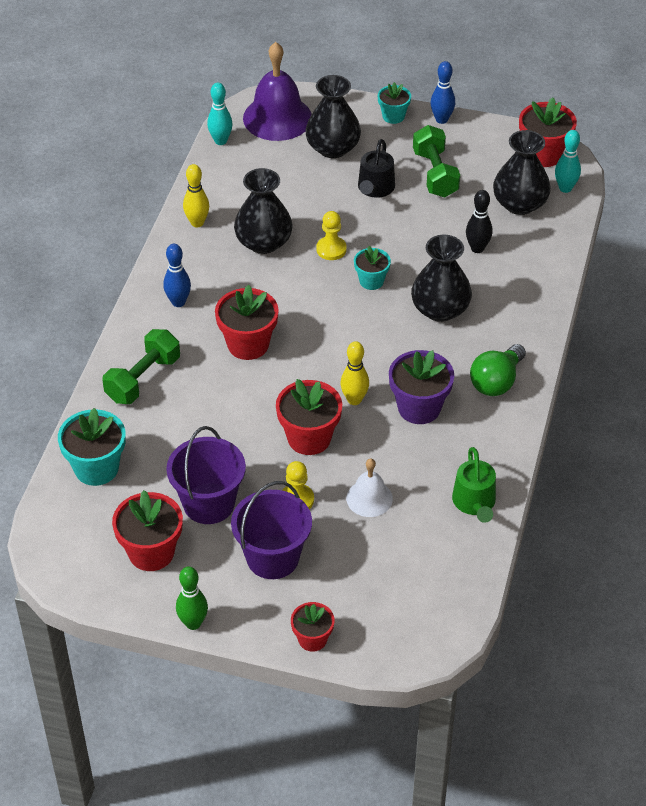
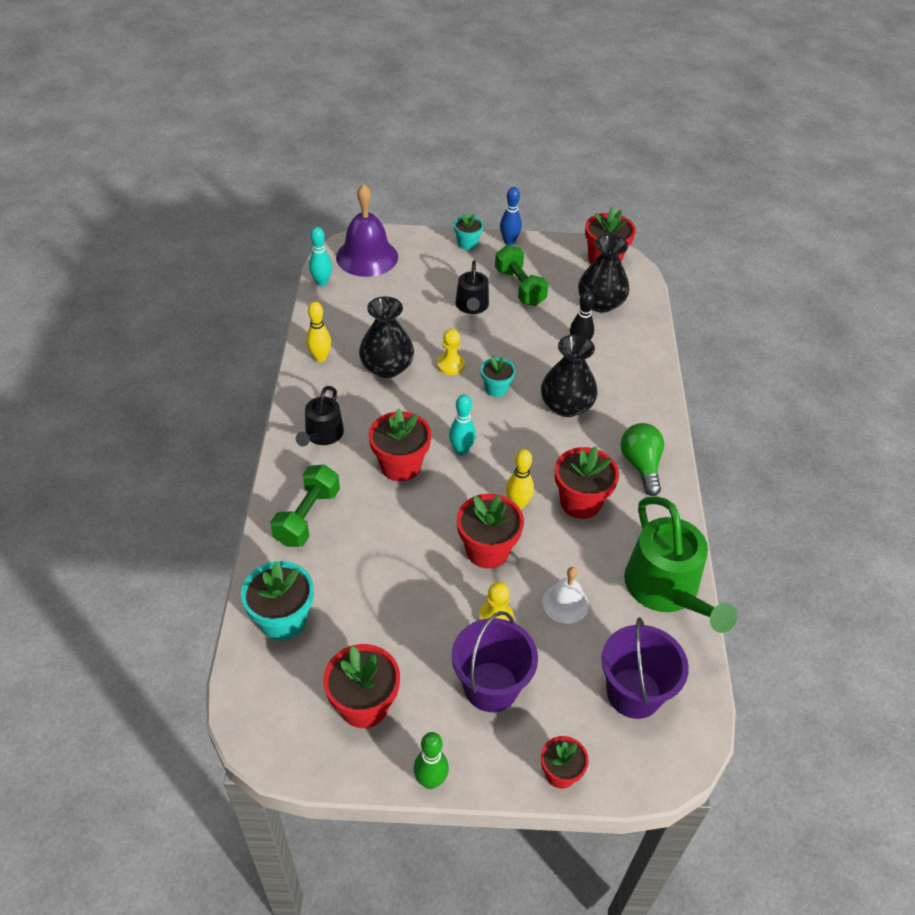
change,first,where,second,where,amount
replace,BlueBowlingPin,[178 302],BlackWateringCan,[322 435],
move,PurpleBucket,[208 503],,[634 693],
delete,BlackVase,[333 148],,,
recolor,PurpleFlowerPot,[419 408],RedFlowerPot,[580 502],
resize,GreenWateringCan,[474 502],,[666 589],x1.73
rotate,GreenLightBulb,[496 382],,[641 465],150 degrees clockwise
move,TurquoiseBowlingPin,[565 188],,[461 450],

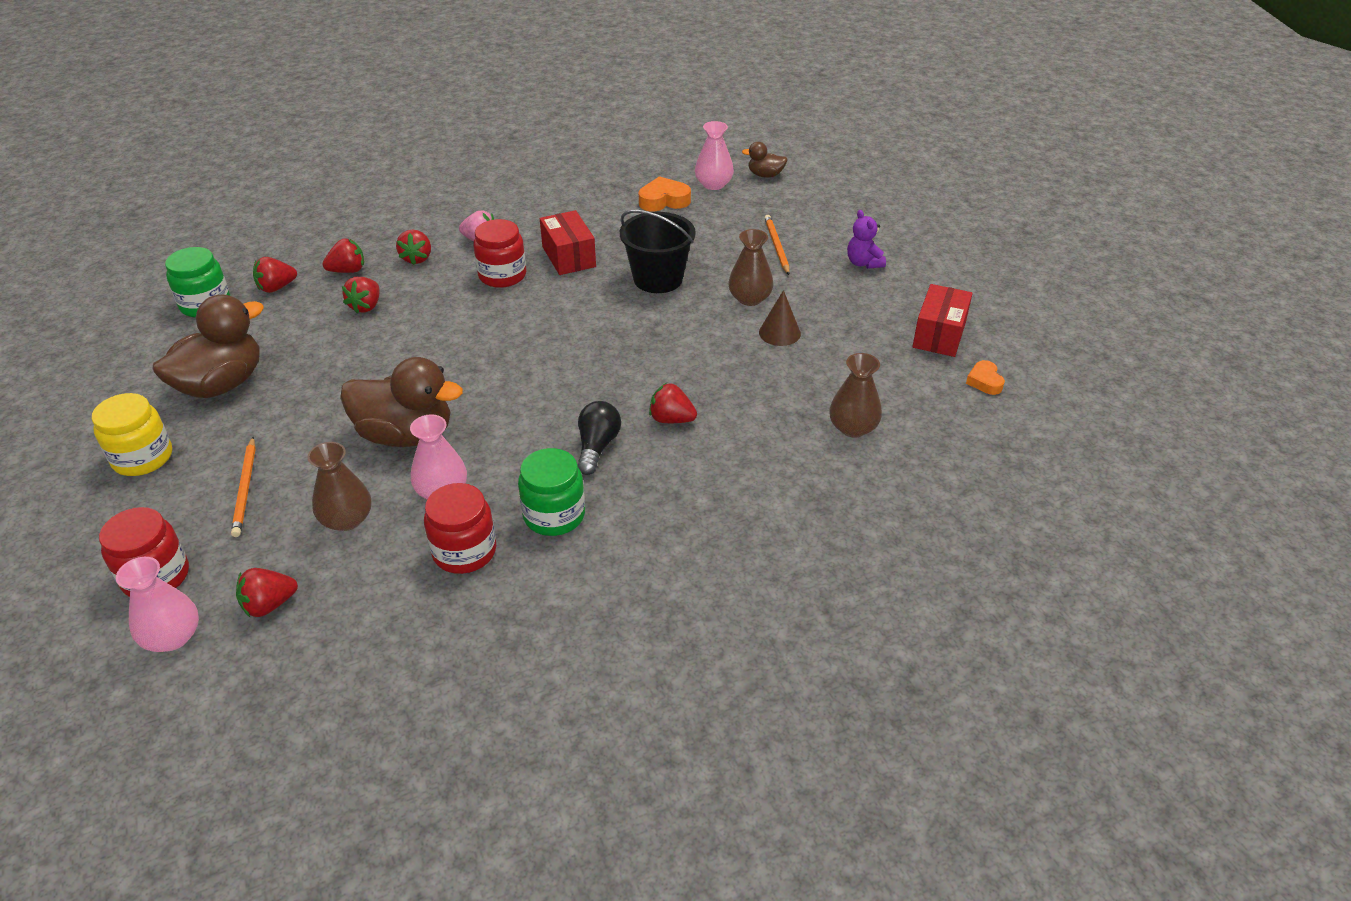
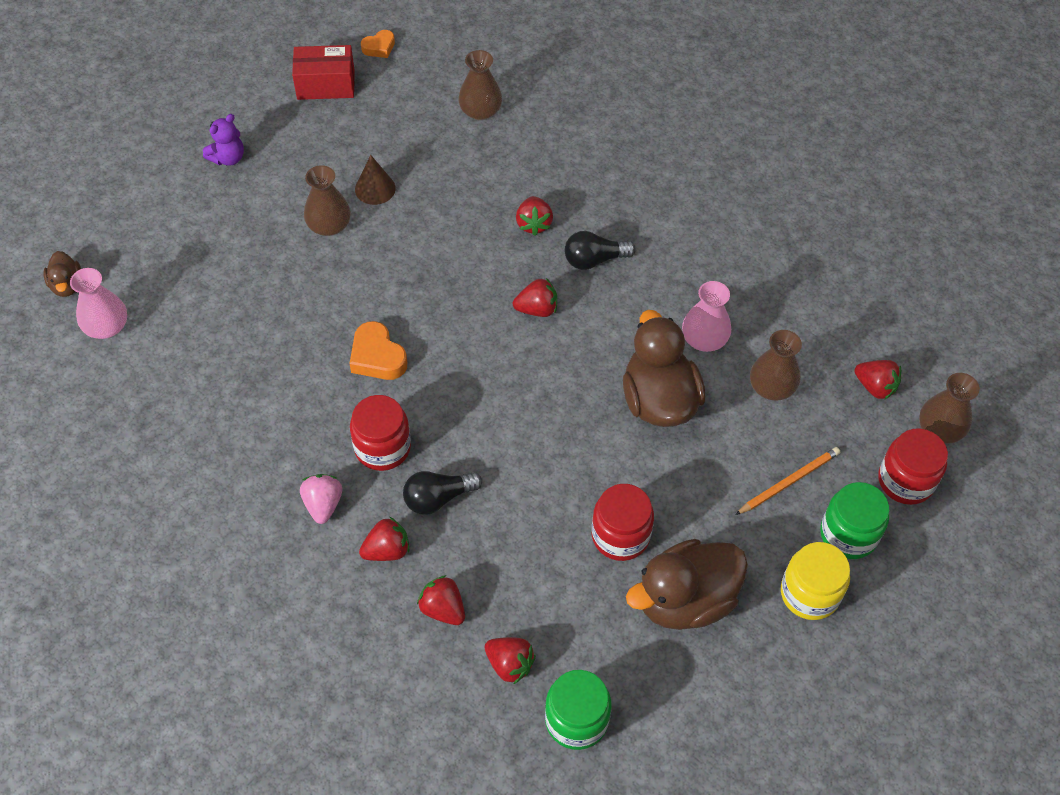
change,first,where,second,where,amount
recolor,PinkVase,[172 637],BrownVase,[939 429],
rotate,BrownDuck,[221 384],,[685 600],45 degrees counterclockwise
move,RedStrawberry,[366 306],,[537 309],
move,RedJar,[464 551],,[620 536],
move,GreenJar,[554 515],,[848 534],
delete,RedBox,[569 257],,,
delete,BlackBucket,[658 279],,,
move,OrangeHeart,[664 200],,[377 357],
delete,OrangePencil,[776 246],,,
insert,,,BlackLightBulb,[438 498],

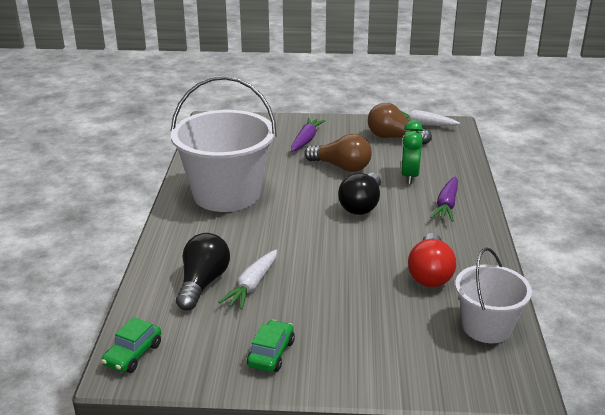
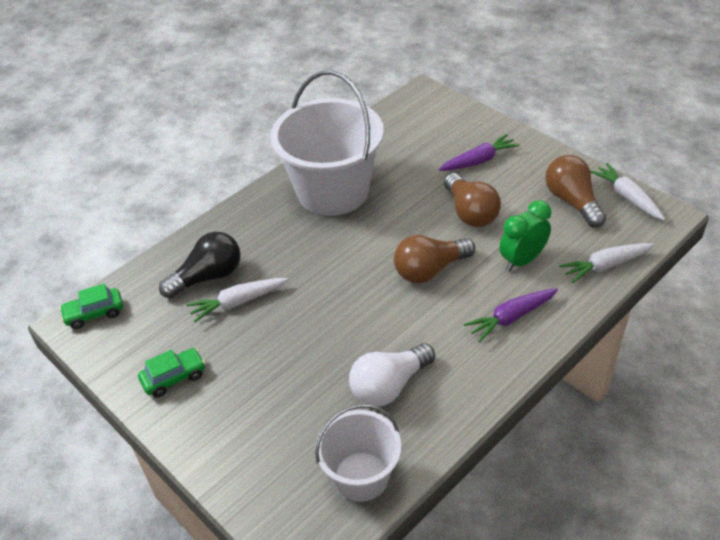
change,first,where,second,where,amount
recolor,BlackLightBulb,[362 205],BrownLightBulb,[430 270],
recolor,RedLightBulb,[430 273],WhiteLightBulb,[389 386],
insert,,,WhiteCarrot,[605 266],

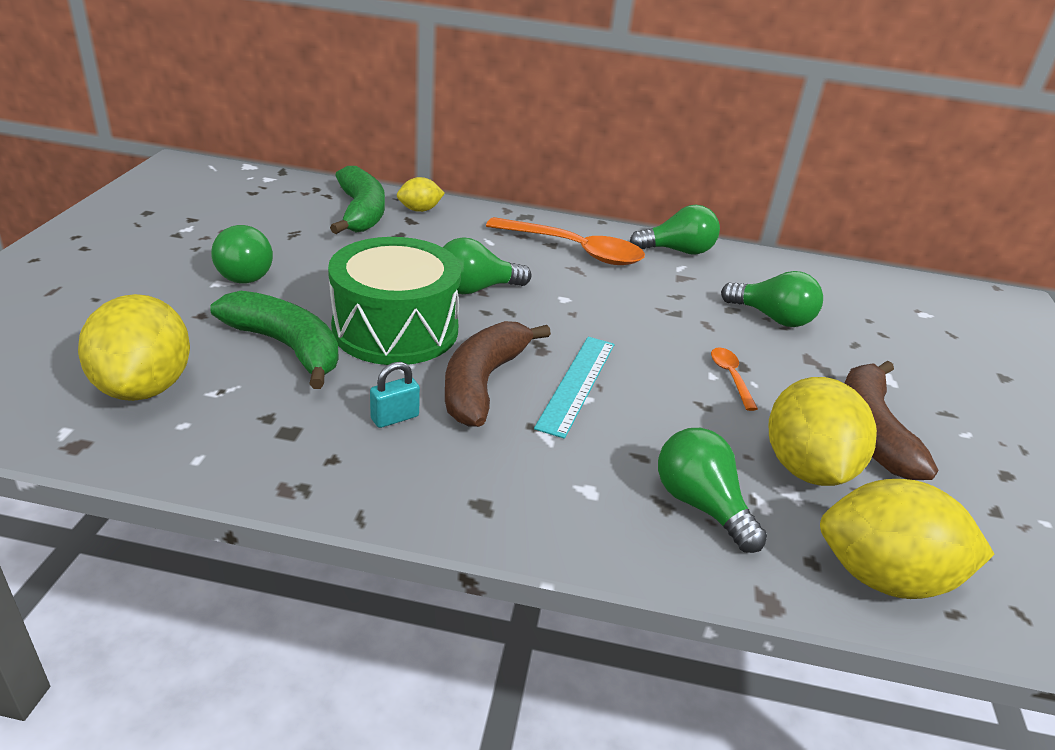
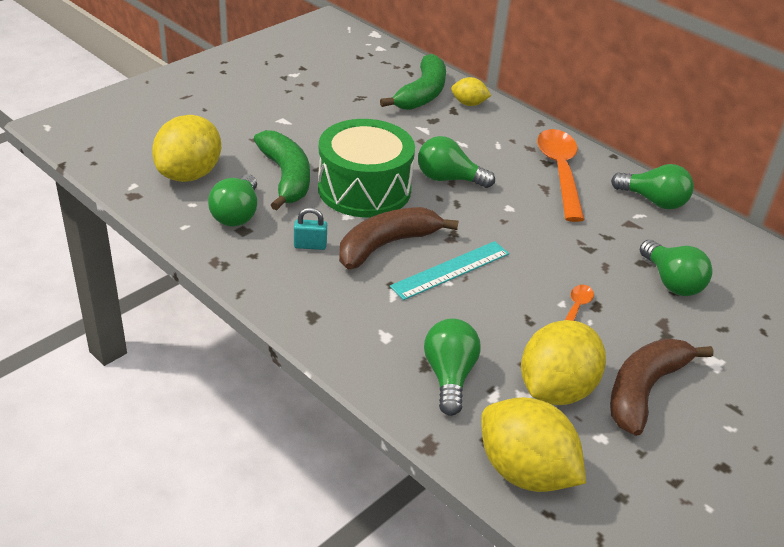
change,first,where,second,where,amount
move,GreenLightBulb,[243 273],,[237 214],
rotate,OrangeSpoon,[574 250],,[560 172],150 degrees counterclockwise

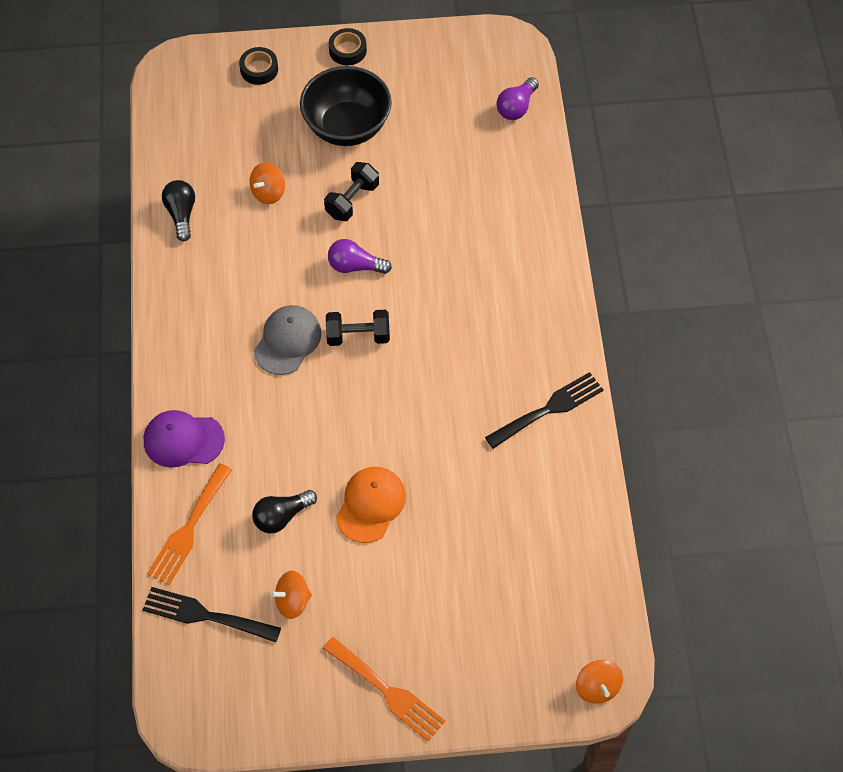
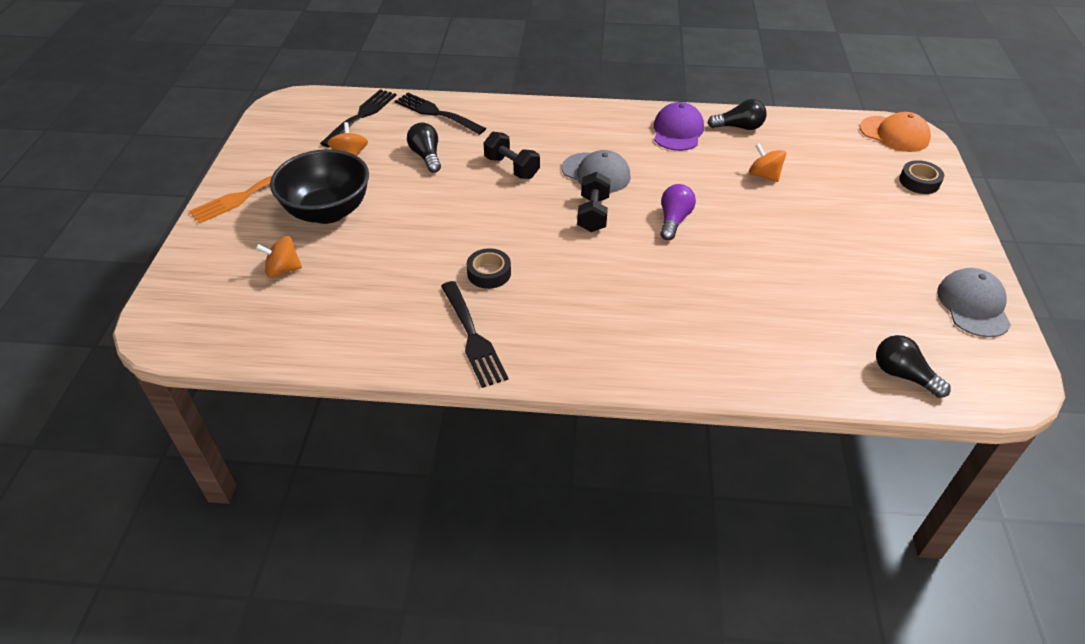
change,first,where,second,where,amount
move,PurpleCap,[183 440],,[677 131],
recolor,OrangeFork,[189 528],BlackFork,[436 113],
move,BlackBowl,[347 127],,[328 211],
move,BlackDumbbell,[352 200],,[511 167],
move,BlackTape,[347 50],,[489 273],
move,OrangeCap,[371 505],,[894 134],
recolor,PurpleLightBulb,[516 107],BlackLightBulb,[903 375],
move,OrangeSpinningTop,[597 687],,[283 270],
insert,,,GreyCap,[973 305],

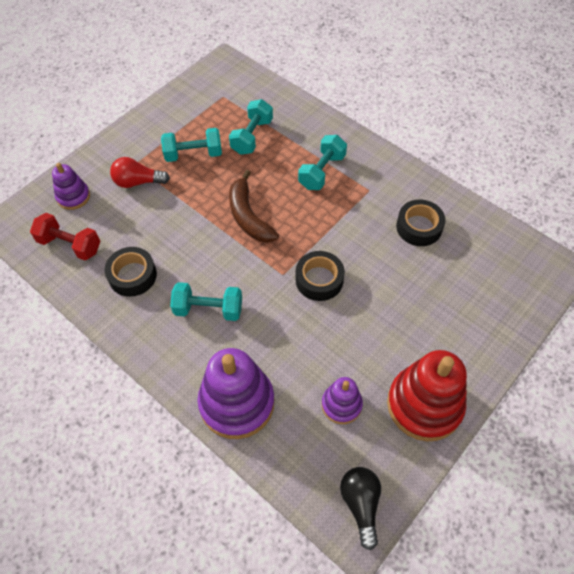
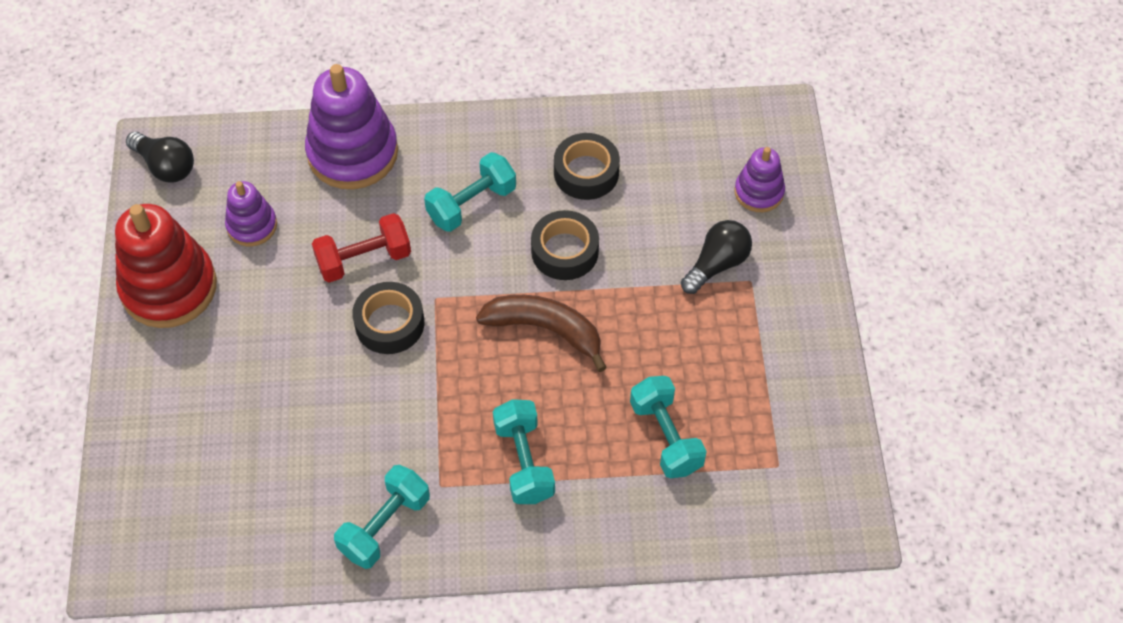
change,first,where,second,where,amount
move,RedDumbbell,[70 245],,[364 260],
recolor,RedLightBulb,[138 182],BlackLightBulb,[717 264],
move,TurquoiseDumbbell,[193 154],,[384 525],
move,BlackTape,[419 227],,[565 251],

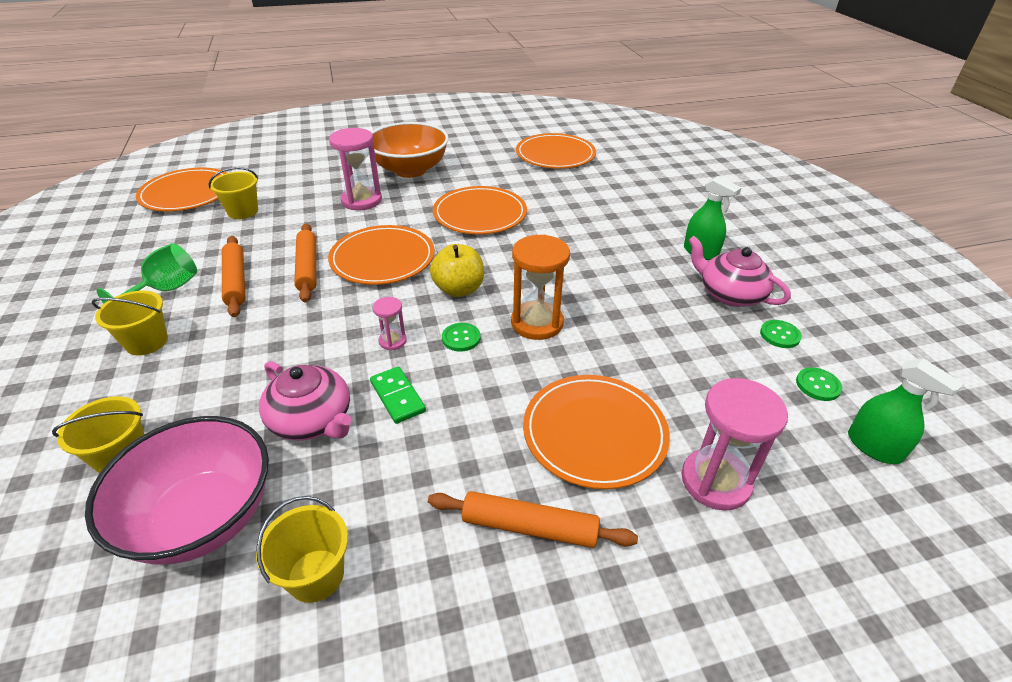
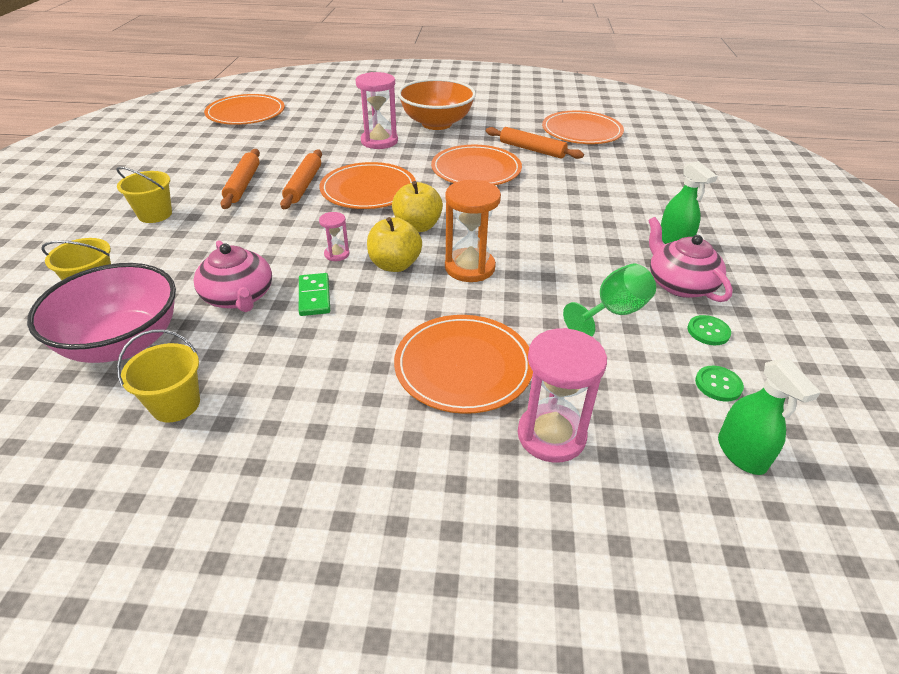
change,first,where,second,where,amount
move,GreenGoblet,[166 290],,[613 313],
delete,YellowBucket,[243 211],,,
move,OrangeRollingPin,[530 527],,[532 150],
replace,GreenButton,[461 338],YellowApple,[395 265],

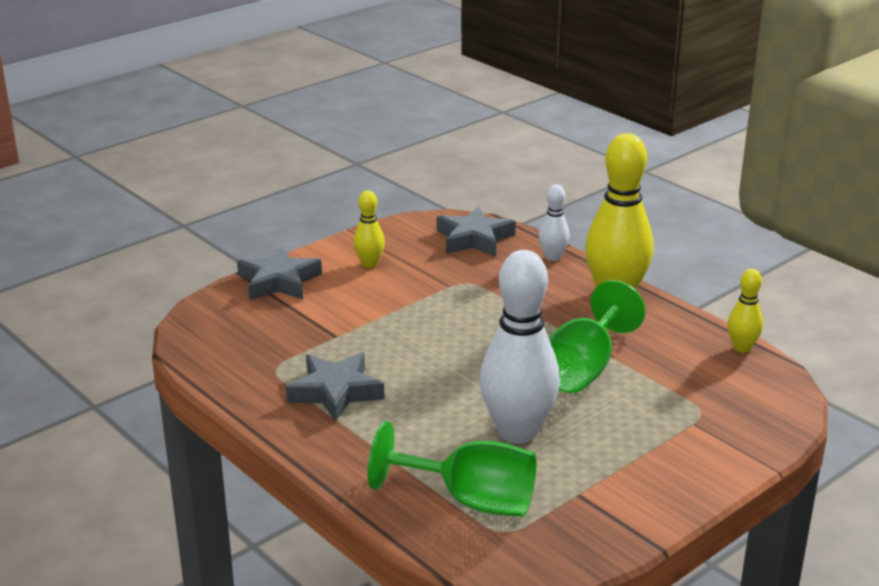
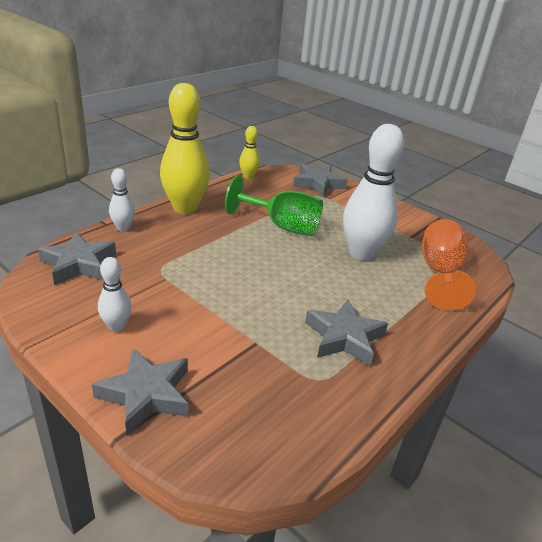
change,first,where,second,where,amount
recolor,YellowBowlingPin,[369 264],WhiteBowlingPin,[116 326],
recolor,GreenGoblet,[470 501],OrangeGoblet,[439 272],
insert,,,GreyStar,[318 184],

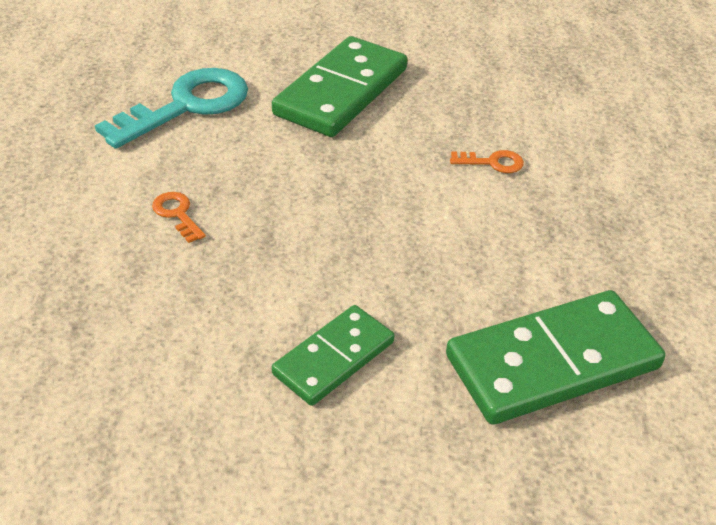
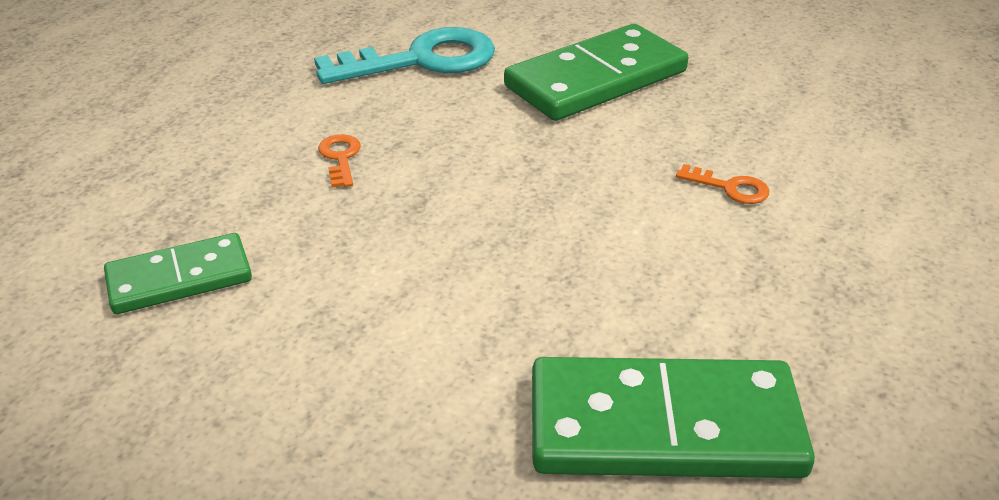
change,first,where,second,where,amount
move,GreenDomino,[333 358],,[179 278],

